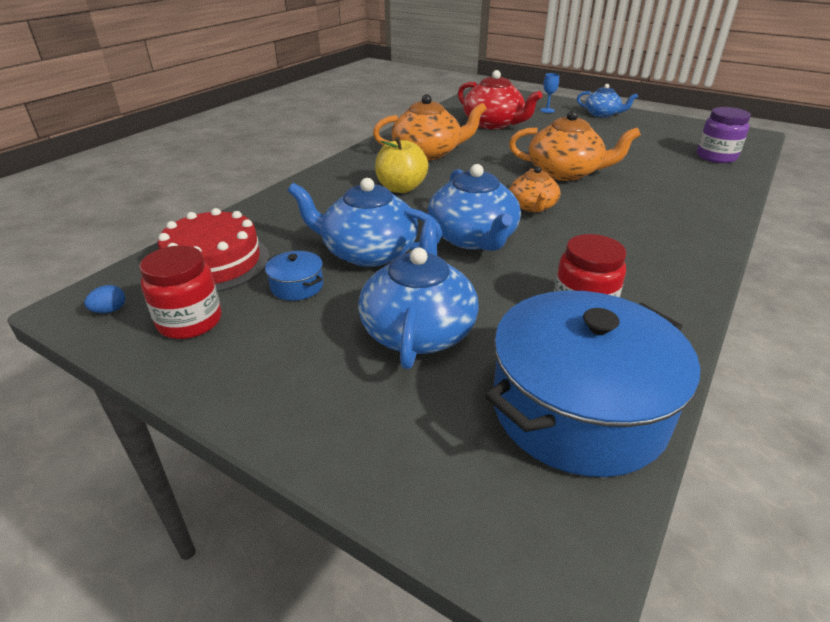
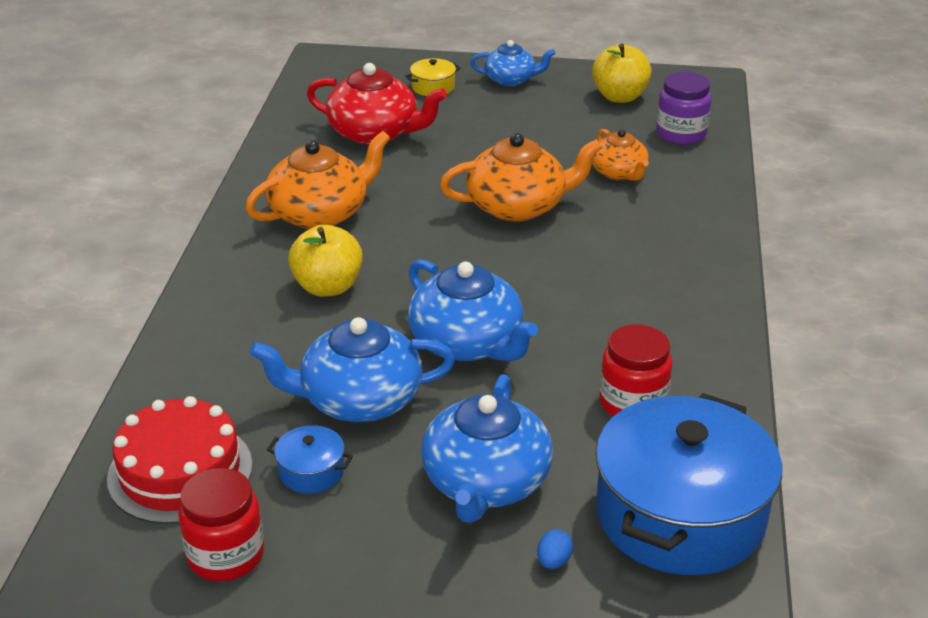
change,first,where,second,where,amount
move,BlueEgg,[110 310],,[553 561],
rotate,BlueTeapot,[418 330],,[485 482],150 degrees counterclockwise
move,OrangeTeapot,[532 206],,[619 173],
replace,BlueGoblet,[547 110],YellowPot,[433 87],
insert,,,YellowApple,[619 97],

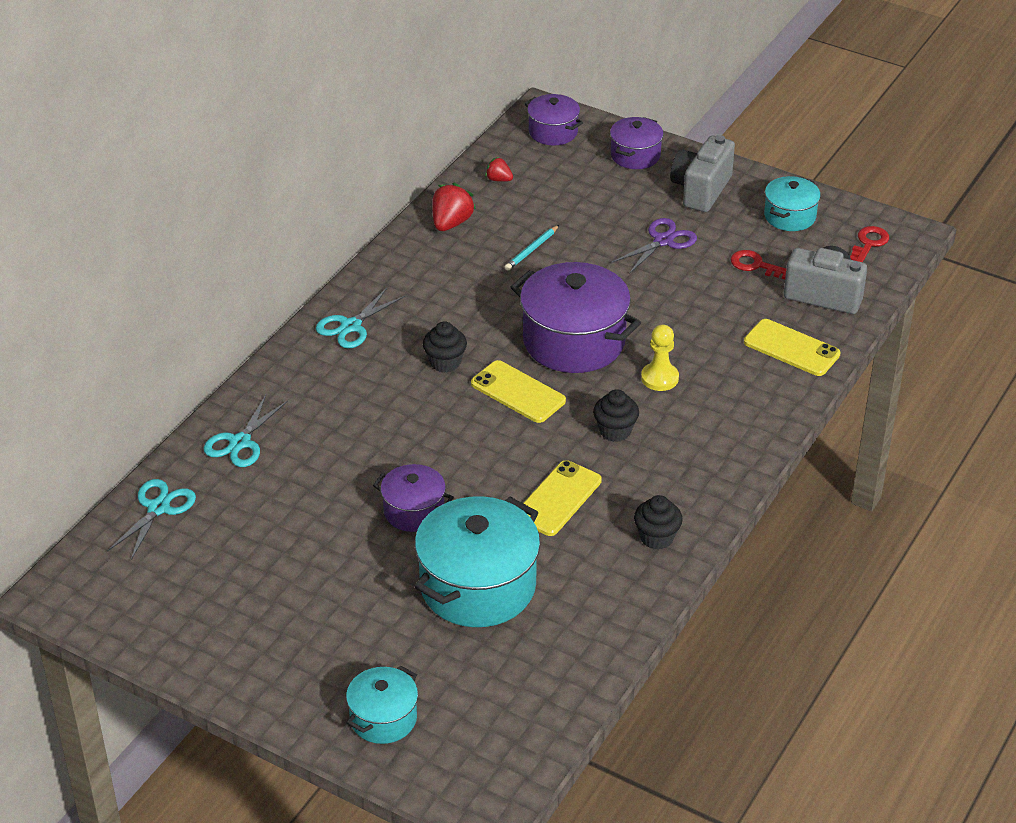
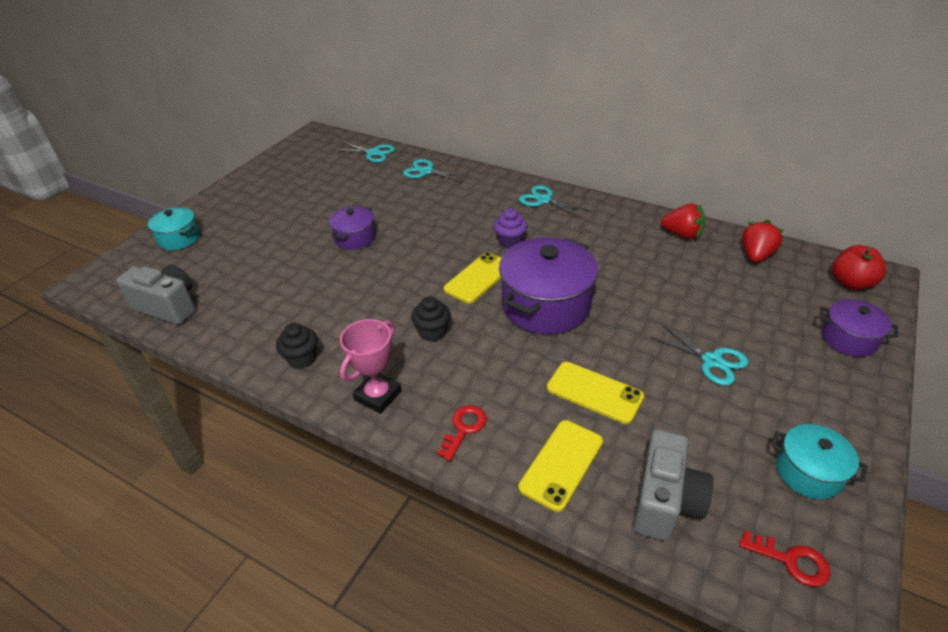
change,first,where,second,where,amount
delete,TurquoisePot,[478 586],,,
recolor,BlackCupcake,[445 362],PurpleCupcake,[510 242],
resize,RedStrawberry,[498 179],,[756 255],x1.74
delete,TurquoisePencil,[531 250],,,
move,YellowPhone,[558 499],,[594 392],
replace,PurplePot,[553 132],RedApple,[851 283],
recolor,PurpleScissors,[663 241],TurquoiseScissors,[712 361],
delete,YellowPawn,[659 378],,,
move,GreyCamera,[701 190],,[168 307],
move,RedKey,[755 265],,[464 428],
insert,,,PinkTrophy,[378 395],

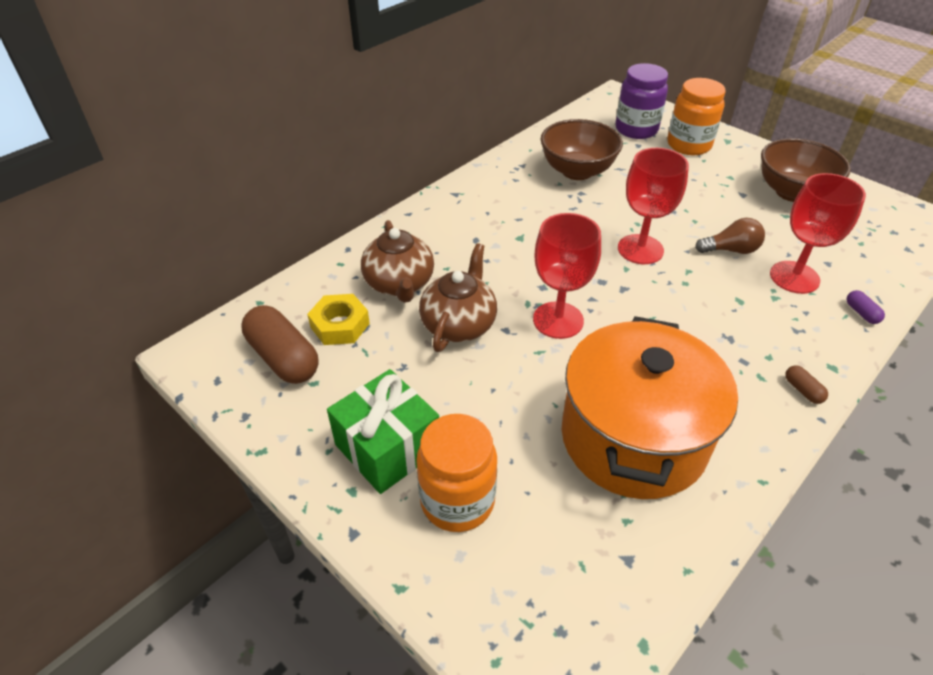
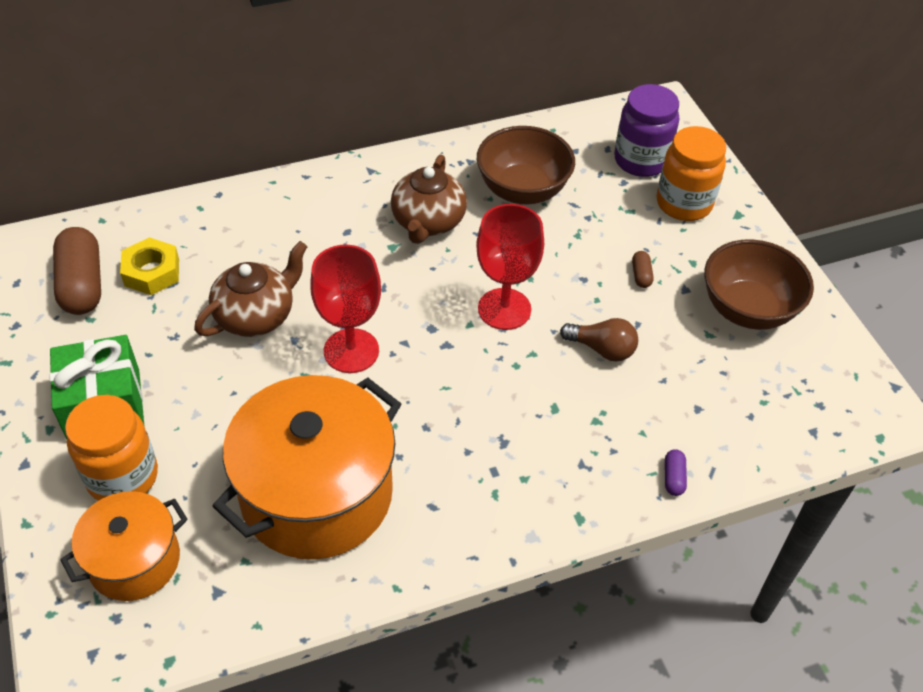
change,first,where,second,where,amount
move,BrownTeapot,[399 284],,[428 222],
delete,RedGoblet,[794 277],,,
move,BrownCapsule,[803 390],,[641 275],
insert,,,OrangePot,[134 561],

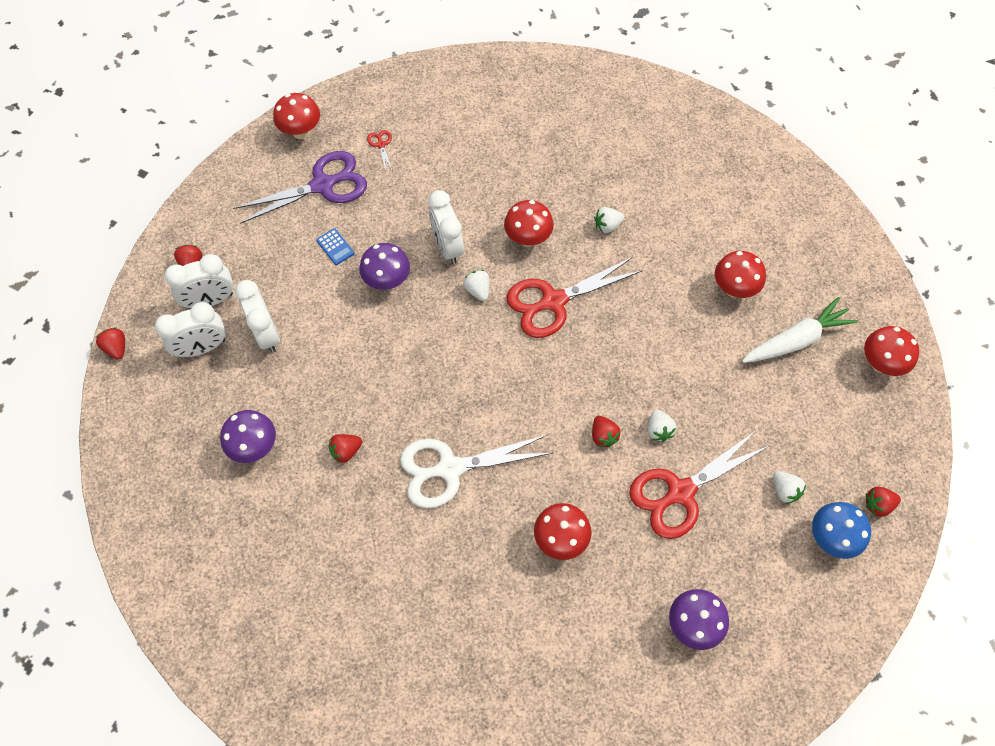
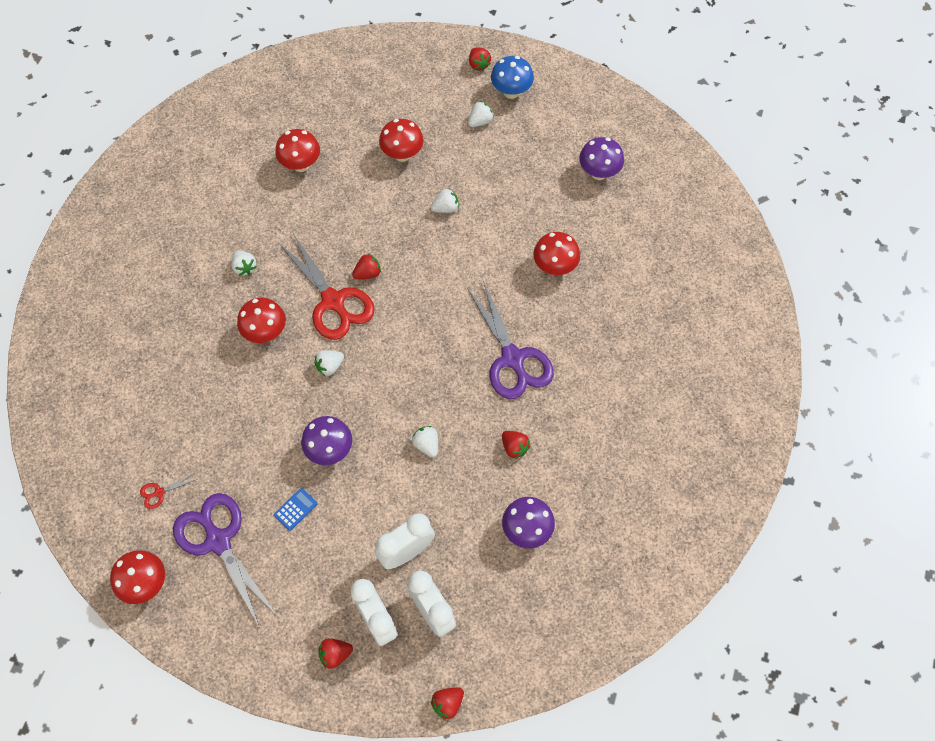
change,first,where,second,where,amount
recolor,WhiteScissors,[450 469],PurpleScissors,[512 358],
delete,WhiteClock,[447 247],,,
move,RedStrawberry,[603 436],,[368 273],
delete,RedScissors,[680 492],,,
delete,WhiteCarrot,[796 340],,,
move,RedMushroom,[880 363],,[402 154],
insert,,,WhiteStrawberry,[426 445],

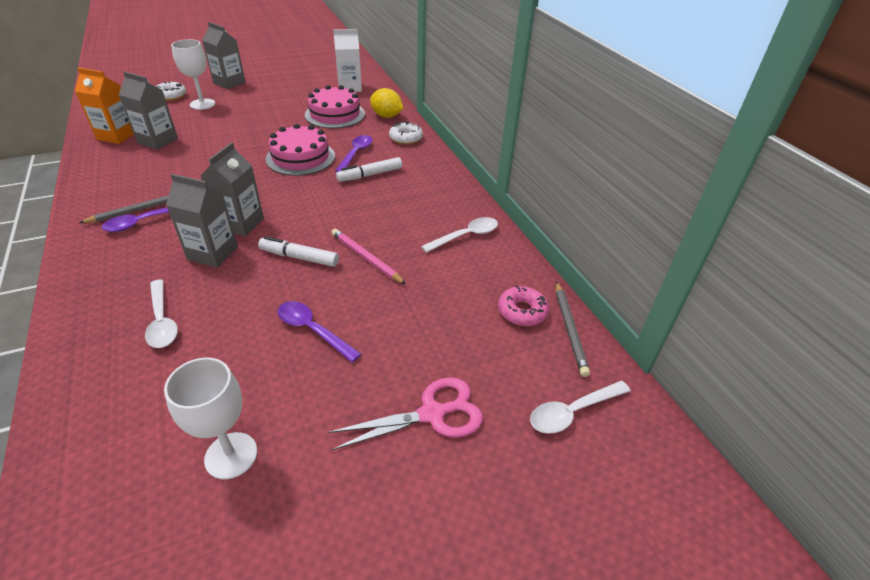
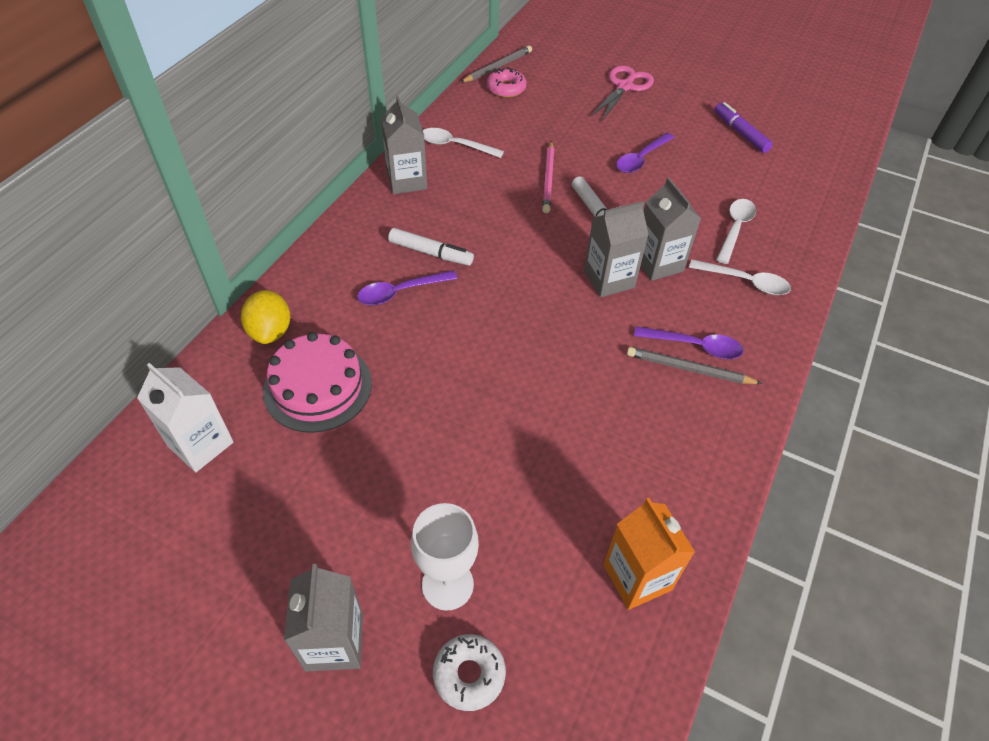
change,first,where,second,where,amount
move,GreyCarton,[158 141],,[407 181],
replace,WhiteGoblet,[231 455],PurpleMarker,[740 133],
delete,PinkCake,[300 157],,,
rotate,PurpleSpoon,[312 330],,[641 159],45 degrees clockwise
rotate,PinkScissors,[432 414],,[624 87],90 degrees clockwise
delete,WhiteDonut,[406 138],,,
move,WhiteSpoon,[572 412],,[745 282],

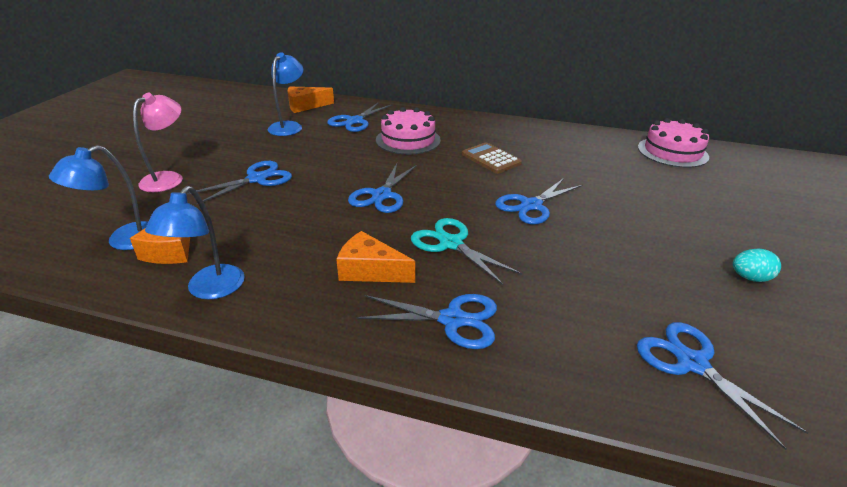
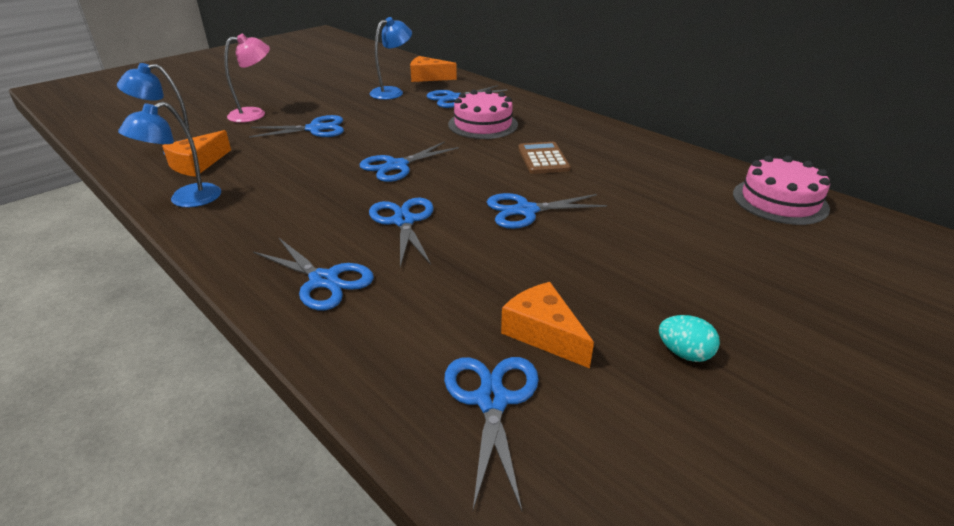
change,first,where,second,where,amount
move,OrangeCheese,[370 270],,[543 333],
recolor,TurquoiseScissors,[451 244],BlueScissors,[403 221],

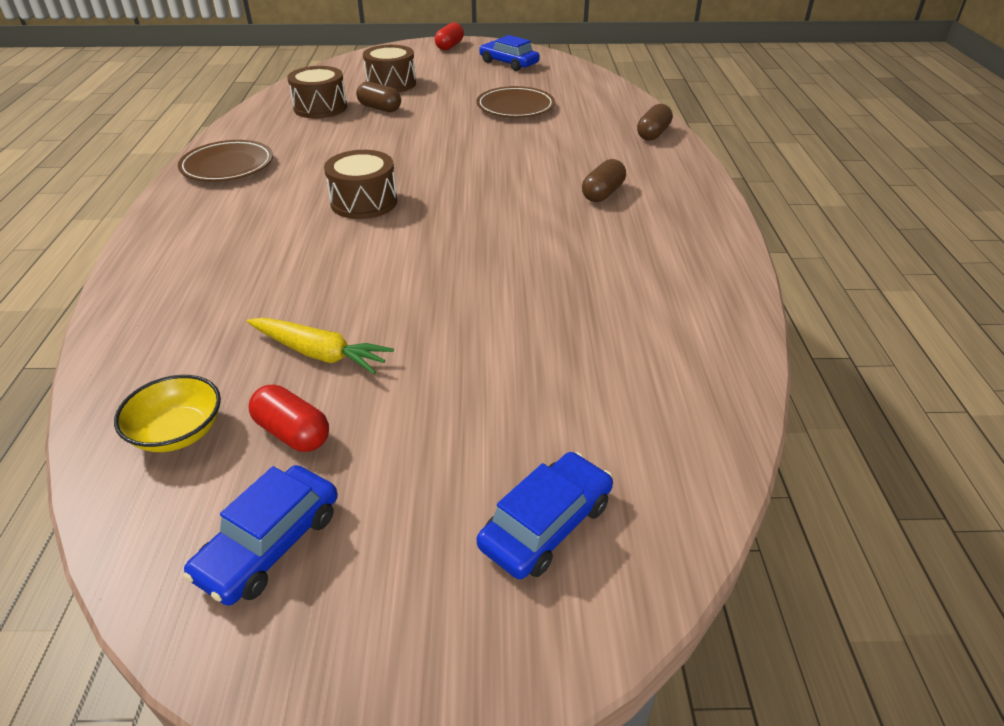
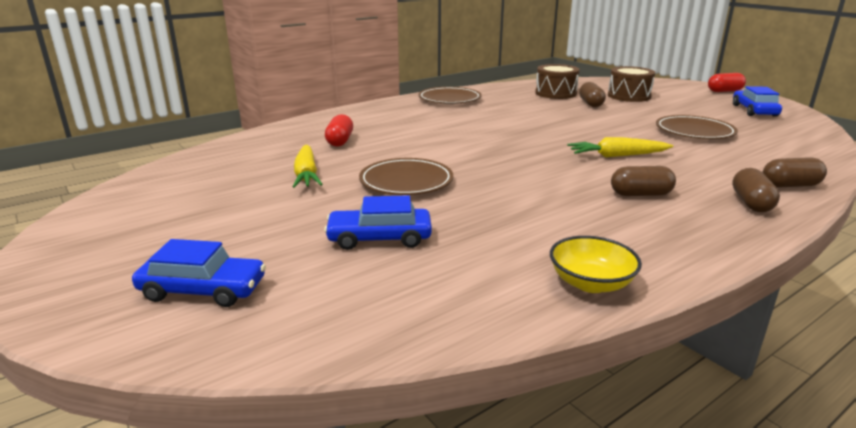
change,first,where,second,where,amount
move,YellowBowl,[178 432],,[591 283],
move,BlueCar,[269 544],,[379 238],
move,RedCapsule,[292 433],,[340 141],
delete,BrownDrum,[364 202],,,
insert,,,BrownPlate,[406 181],
insert,,,YellowCarrot,[617 156],
insert,,,BrownCapsule,[751 203],

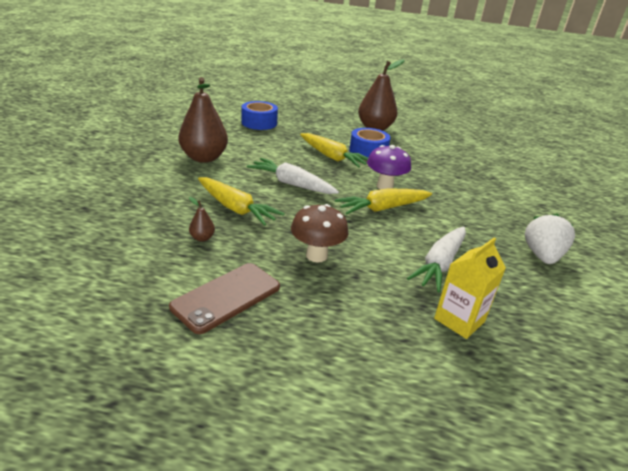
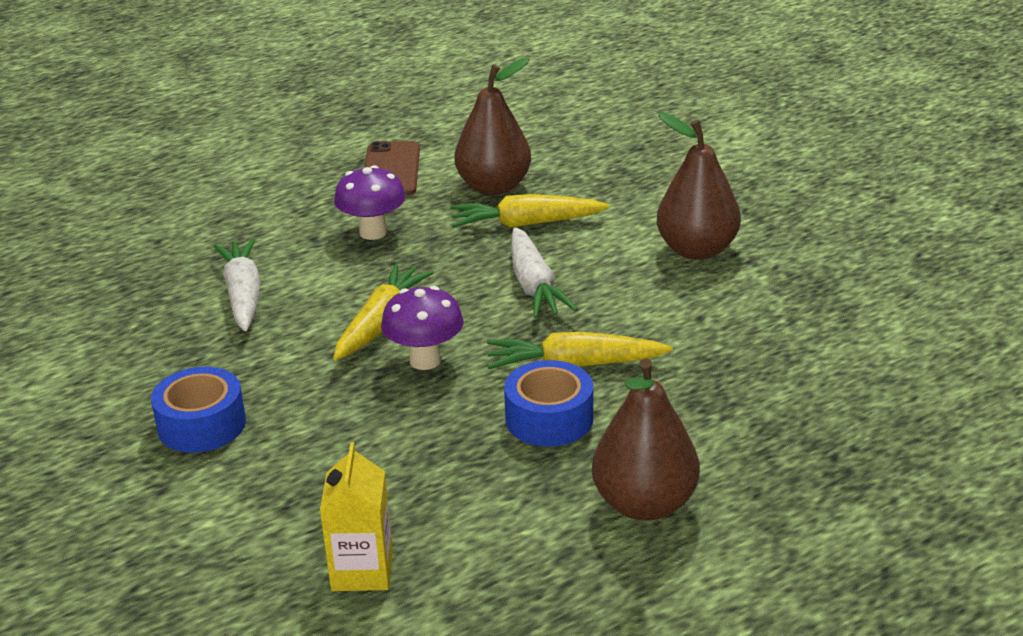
change,first,where,second,where,amount
resize,BrownPear,[202 238],,[494 187],x2.49
move,BlueTape,[259 123],,[202 425],
rotate,WhiteCarrot,[292 184],,[534 285],90 degrees clockwise
recolor,BrownMushroom,[316 255],PurpleMushroom,[373 232],
move,YellowCarton,[459 320],,[362 571],
delete,WhiteStrawberry,[542 256],,,

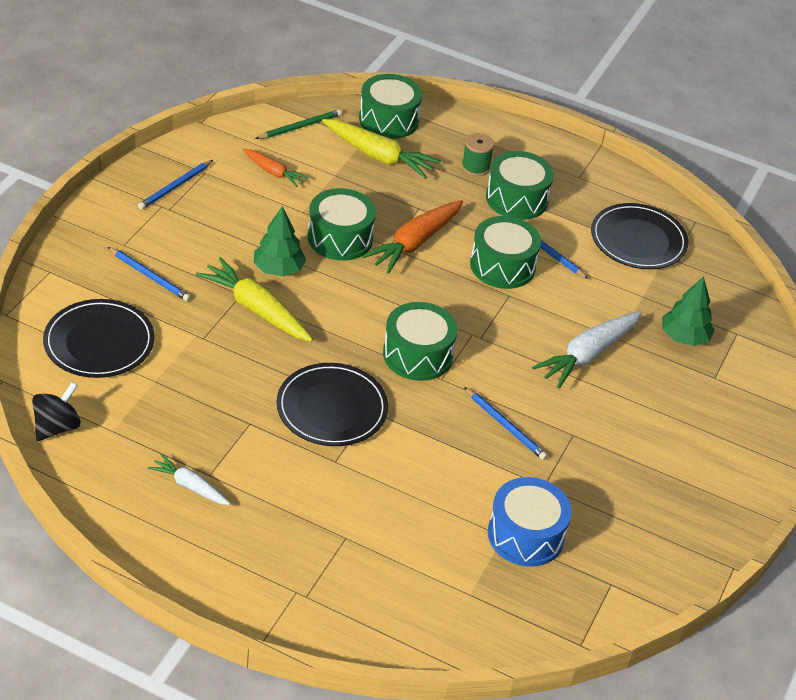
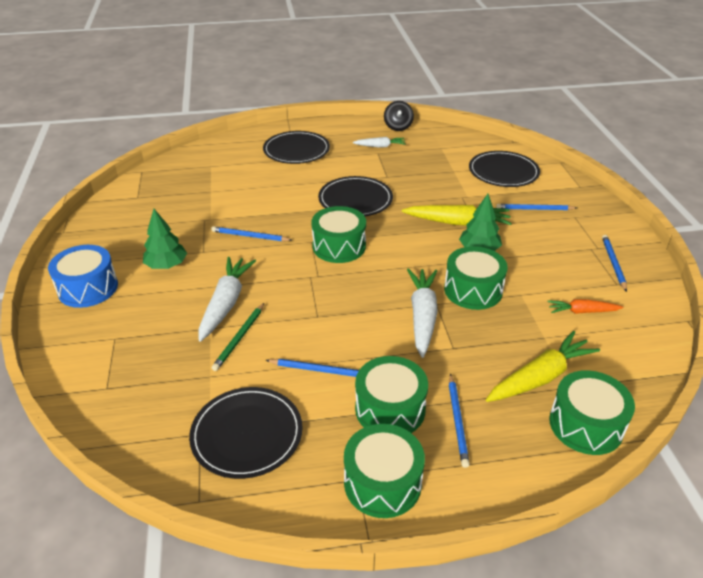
change,first,where,second,where,amount
move,BlackSpinningTop,[57 427],,[398 127],
move,GreenPencil,[300 127],,[239 338],
rotate,YellowCarrot,[379 156],,[540 377],150 degrees clockwise
recolor,OrangeCarrot,[415 243],WhiteCarrot,[422 316],
replace,GreenSpool,[475 167],BluePencil,[457 421],
move,GreenDrum,[502 266],,[382 483],
move,BlueDrum,[525 535],,[88 288],
move,GreenTree,[684 337],,[166 265],
insert,,,BlackPlate,[296 150],

